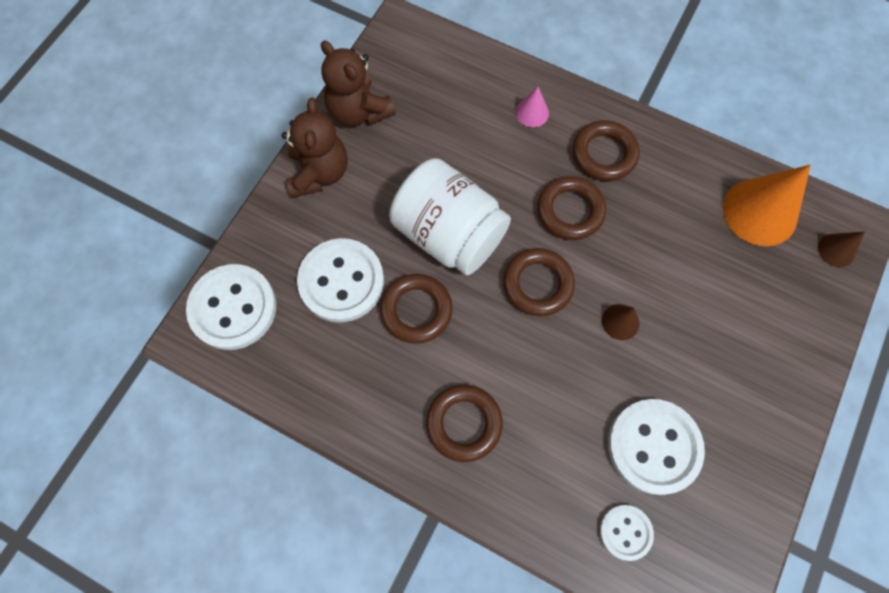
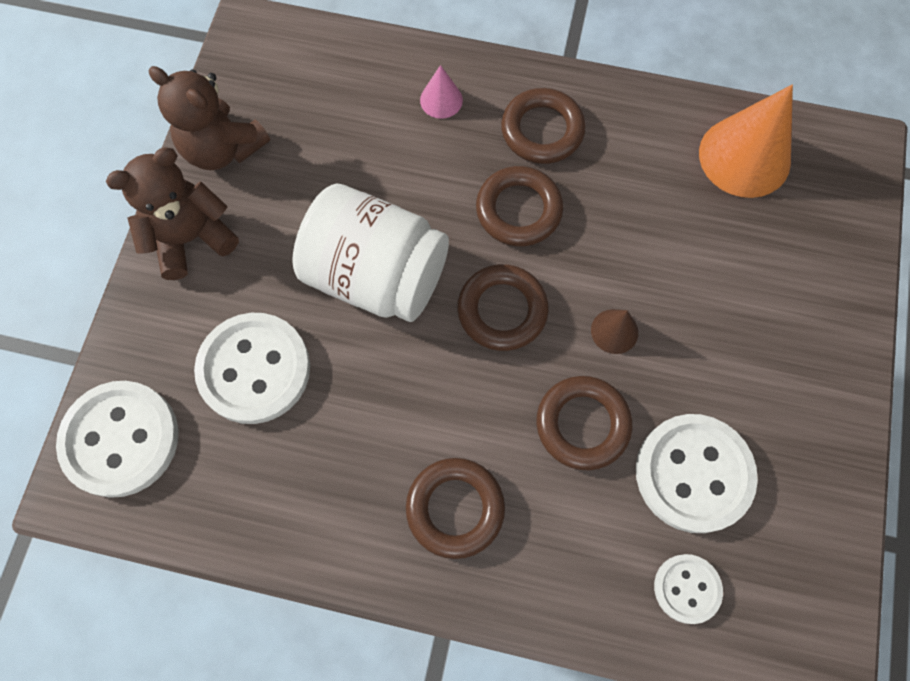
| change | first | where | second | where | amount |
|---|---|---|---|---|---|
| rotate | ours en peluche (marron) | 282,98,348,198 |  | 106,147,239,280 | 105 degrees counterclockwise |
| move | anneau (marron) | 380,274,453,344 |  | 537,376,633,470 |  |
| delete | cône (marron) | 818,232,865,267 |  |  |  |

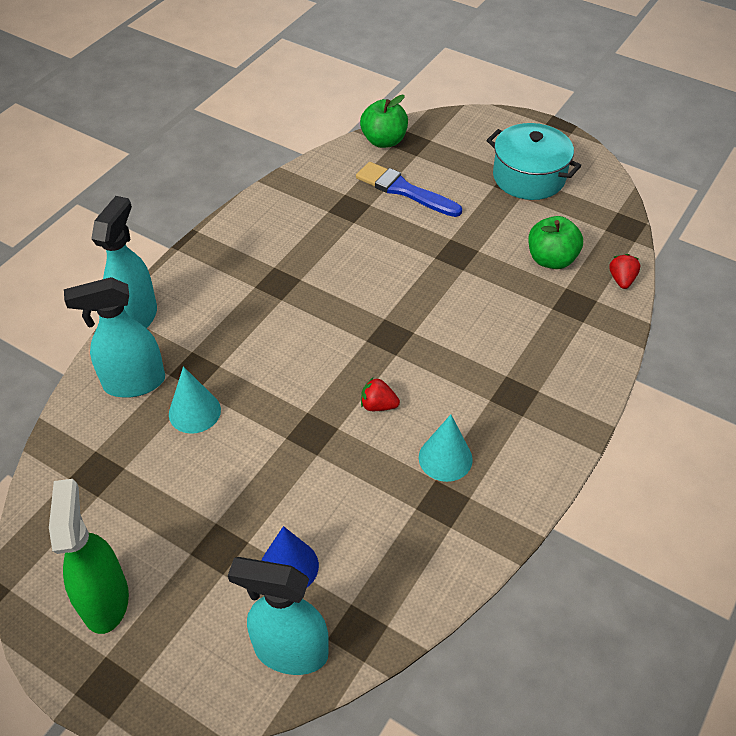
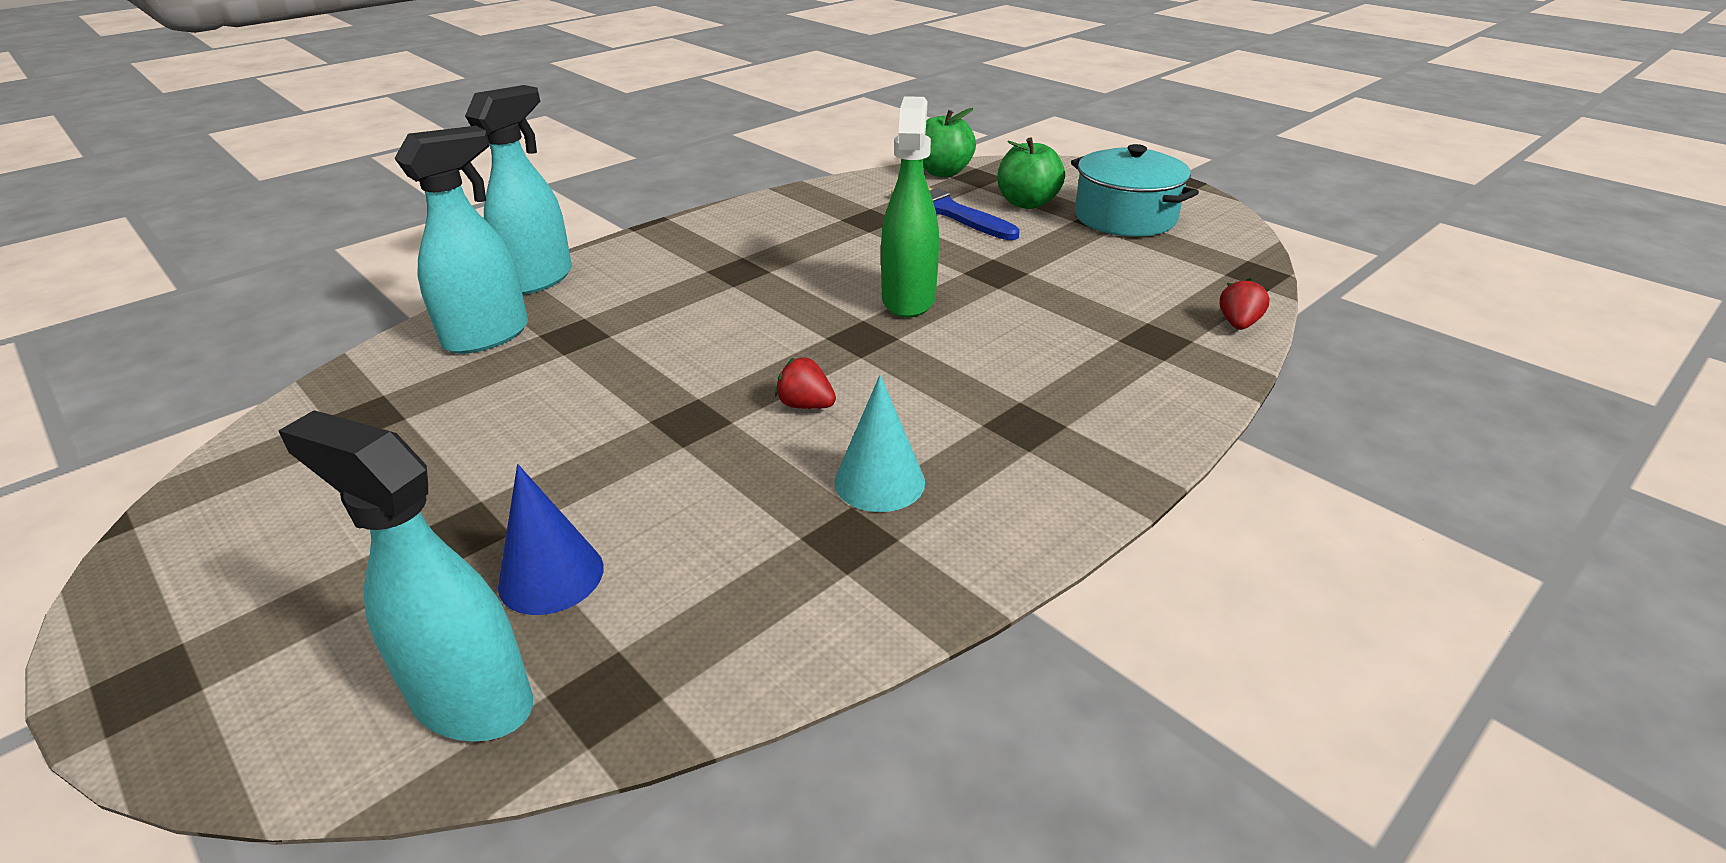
| change | first | where | second | where | amount |
|---|---|---|---|---|---|
| move | vaporisateur (vert) | 49,479,129,634 |  | 881,96,939,318 |  |
| rotate | vaporisateur (turquoise) | 64,277,165,398 |  | 394,126,528,354 | 135 degrees clockwise |
| delete | cône (turquoise) | 169,366,221,434 |  |  |  |
| move | pomme (vert) | 528,216,583,269 |  | 997,137,1065,209 |  |

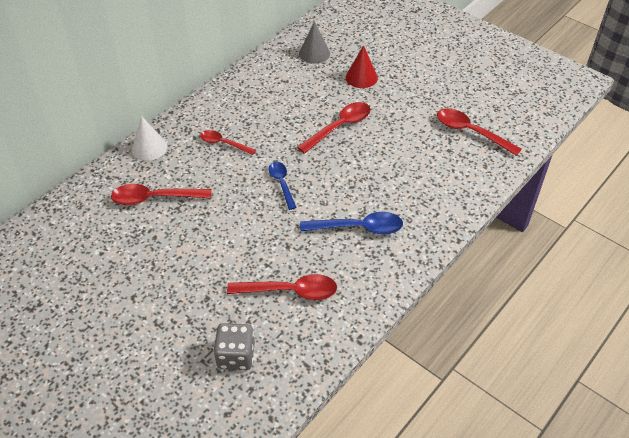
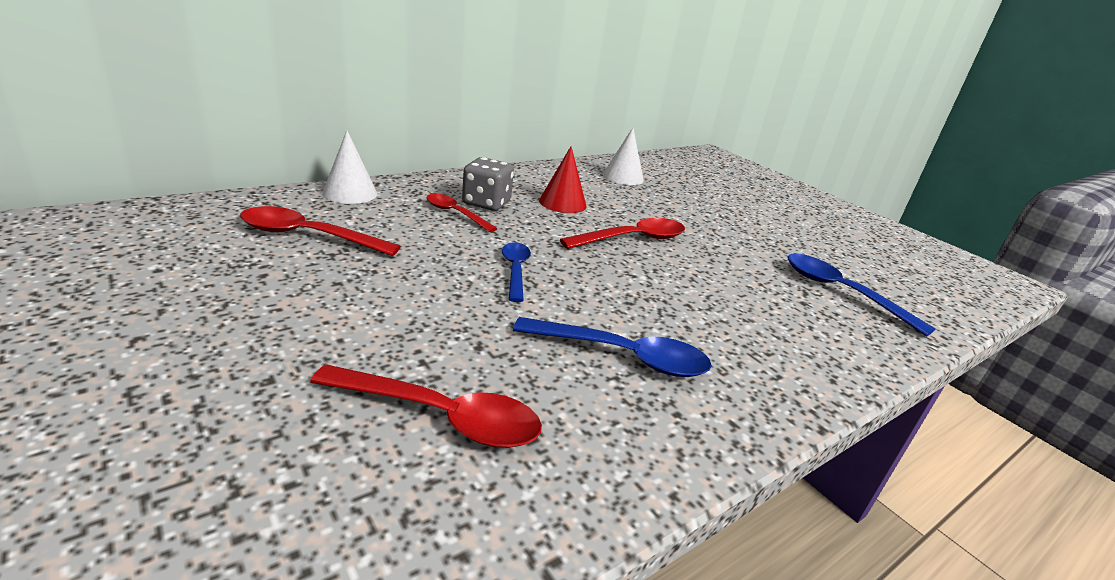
| change | first | where | second | where | amount |
|---|---|---|---|---|---|
| move | dé (gris) | 213,323,255,370 |  | 462,157,514,211 |  |
| recolor | cône (gris) | 299,21,330,64 | cône (blanc) | 603,128,644,185 |  |
| move | cône (rouge) | 346,45,378,88 |  | 539,146,586,213 |  |
| recolor | cuillère (rouge) | 437,108,522,156 | cuillère (bleu) | 787,253,936,337 |  |

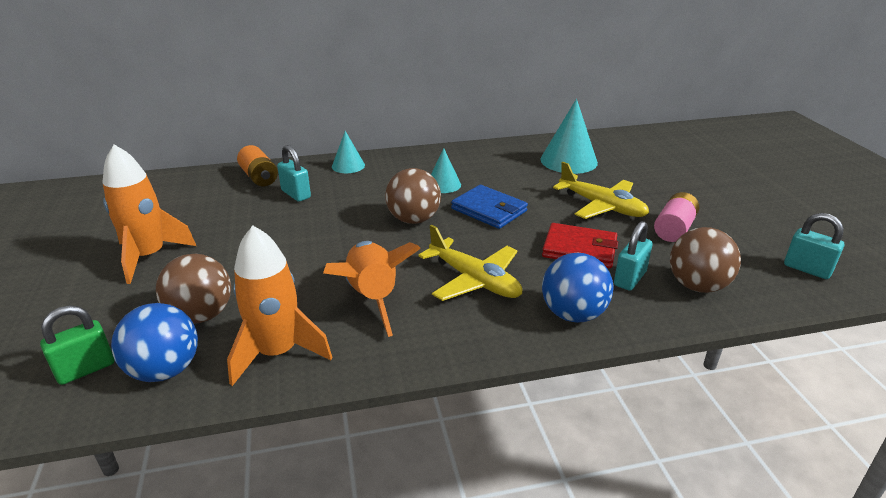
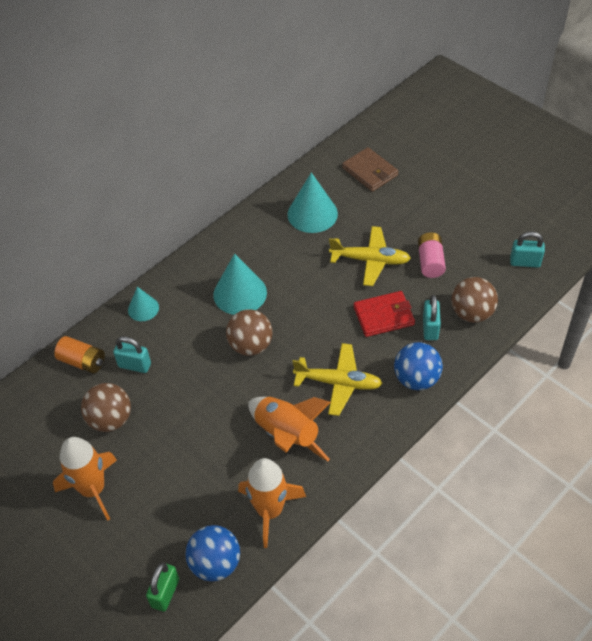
| change | first | where | second | where | amount |
|---|---|---|---|---|---|
| move | balle (marron) | 156,254,231,324 |  | 81,383,131,432 |  |
| resize | cône (turquoise) | 431,148,461,193 |  | 214,253,267,315 | x1.73 |
| delete | portefeuille (bleu) | 451,185,528,229 |  |  |  |
| insert |  |  | portefeuille (marron) | 342,147,398,192 |  |

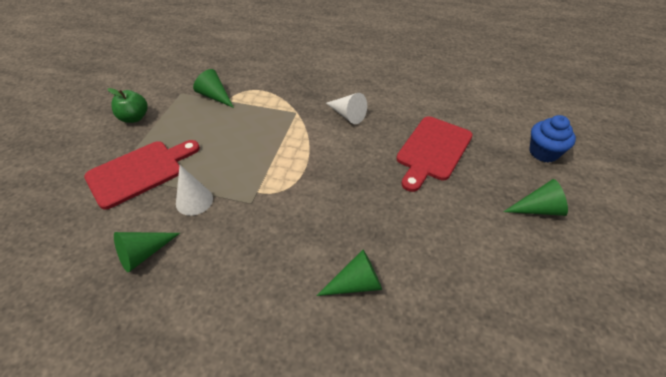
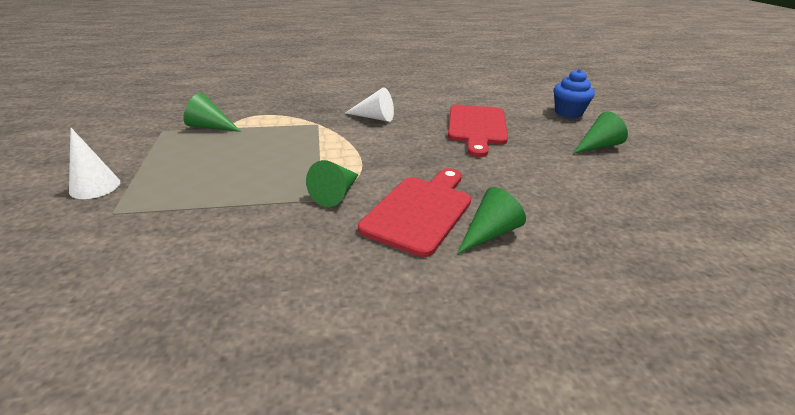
| change | first | where | second | where | amount |
|---|---|---|---|---|---|
| move | planche à découper (rouge) | 84,140,200,210 |  | 358,168,471,257 |  |
| delete | pomme (vert) | 108,88,148,123 |  |  |  |
| move | cône (vert) | 114,232,180,272 |  | 306,160,359,207 |  |
| move | cône (blanc) | 176,165,213,216 |  | 69,128,120,199 |  |

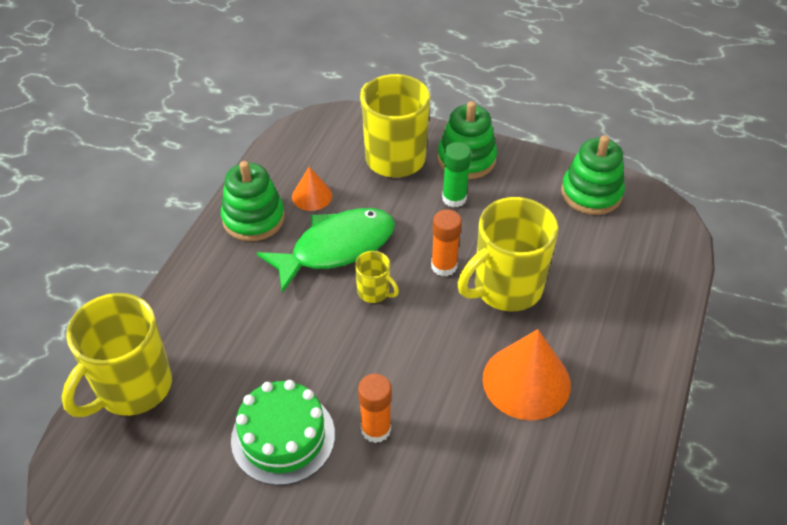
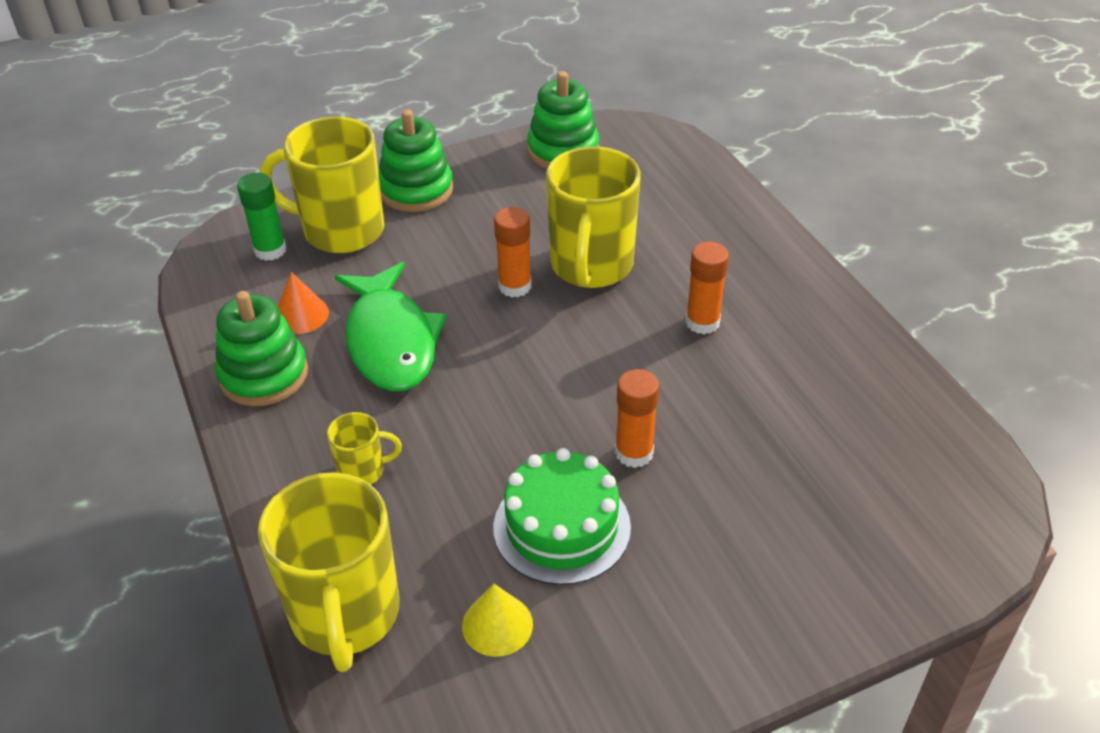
| change | first | where | second | where | amount |
|---|---|---|---|---|---|
| rotate | poisson (vert) | 257,208,395,293 |  | 334,262,446,391 | 150 degrees clockwise |
| move | tasse (jaune) | 355,251,399,303 |  | 327,412,402,484 |  |
| move | bâton de colle (vert) | 442,142,471,207 |  | 237,173,287,261 |  |
| replace | cône (orange) | 483,329,571,420 | bâton de colle (orange) | 686,242,729,334 |  |
| insert |  |  | cône (jaune) | 462,584,533,657 |  |

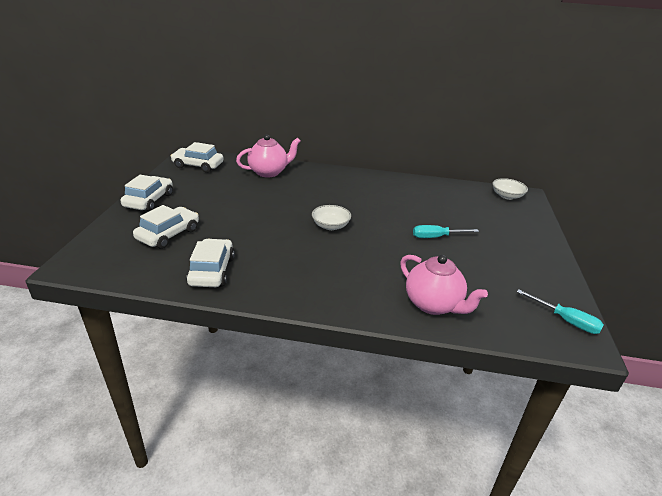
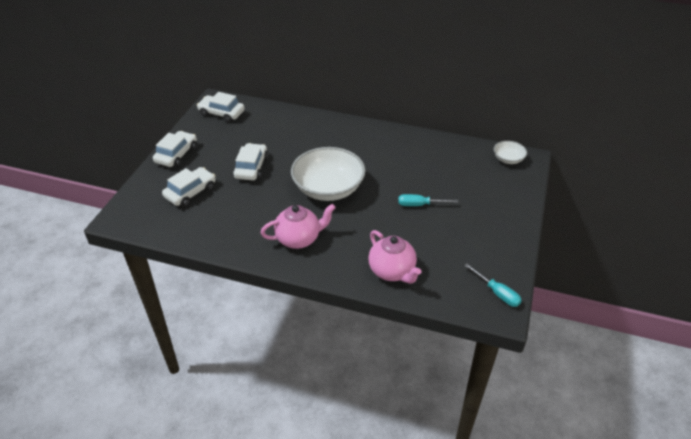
| change | first | where | second | where | amount |
|---|---|---|---|---|---|
| move | voiture (blanc) | 186,238,235,287 |  | 233,143,268,181 |  |
| move | théière (rose) | 236,134,300,178 |  | 261,204,336,249 |  |
| resize | bol (blanc) | 312,205,351,230 |  | 291,147,365,201 | x2.11 |

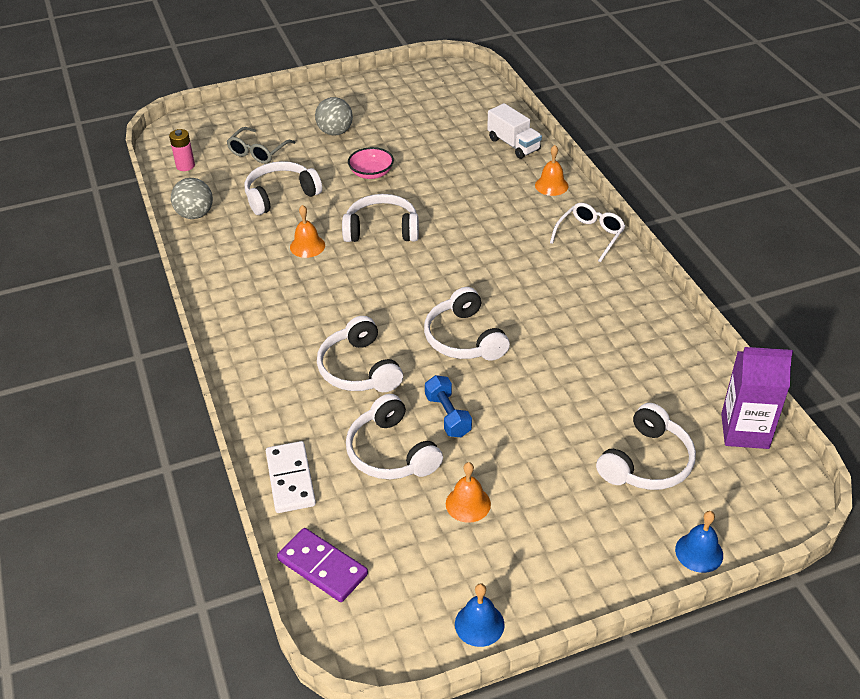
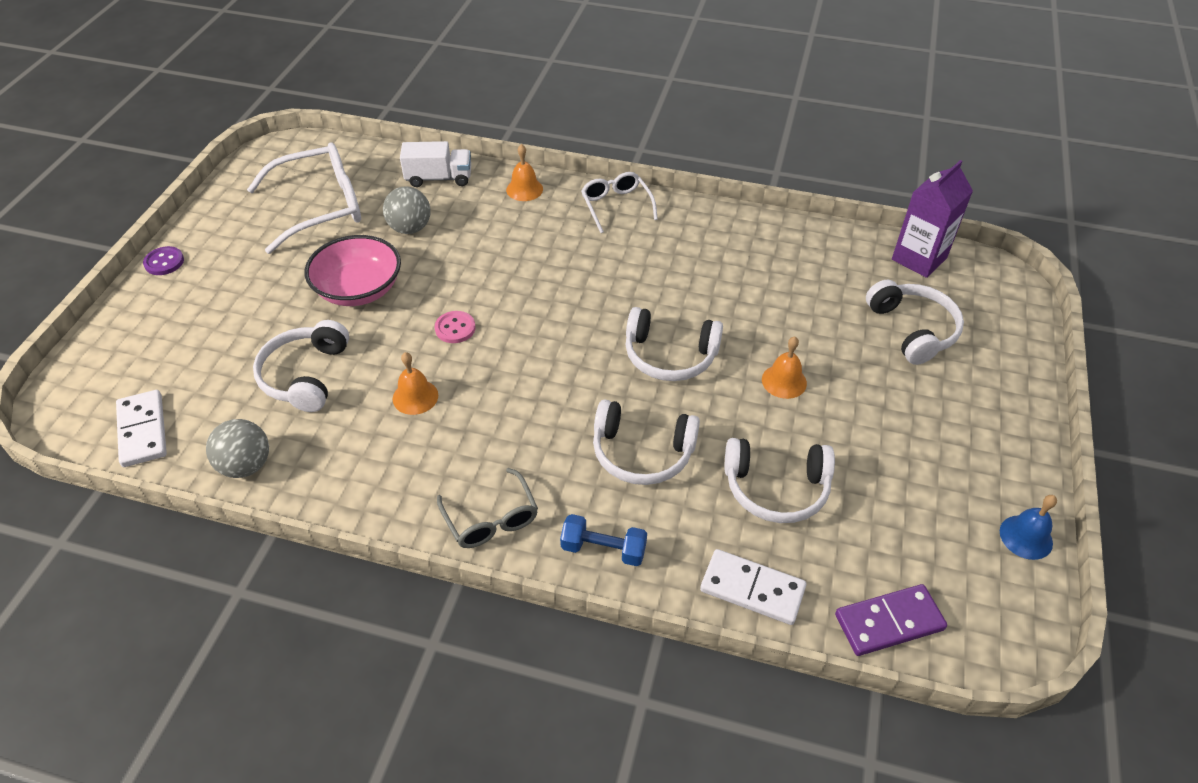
| change | first | where | second | where | amount |
|---|---|---|---|---|---|
| replace | pile (rose) | 169,129,195,171 | domino (blanc) | 116,390,167,467 |  |
| move | lunettes (gris) | 226,127,296,164 |  | 437,468,538,548 |  |
| move | balle (gris) | 315,97,353,135 |  | 383,186,431,234 |  |
| replace | casque audio (blanc) | 342,194,419,242 | bouton (rose) | 435,311,475,343 |  |
| resize | bol (rose) | 348,147,394,179 |  | 305,235,401,306 | x1.61 |
| move | haltère (bleu) | 425,375,472,437 |  | 560,514,647,566 |  |
| move | cloche (orange) | 446,462,491,523 |  | 762,336,807,399 |  |
| delete | cloche (bleu) | 675,511,723,573 |  |  |  |
| insert |  |  | bouton (violet) | 143,246,184,275 |  |
| insert |  |  | lunettes (blanc) | 247,142,361,254 |  |

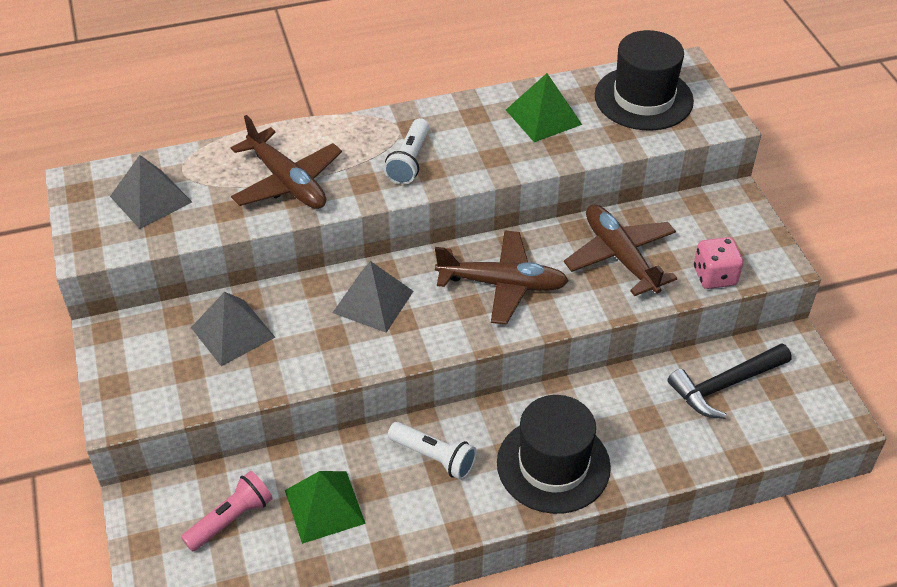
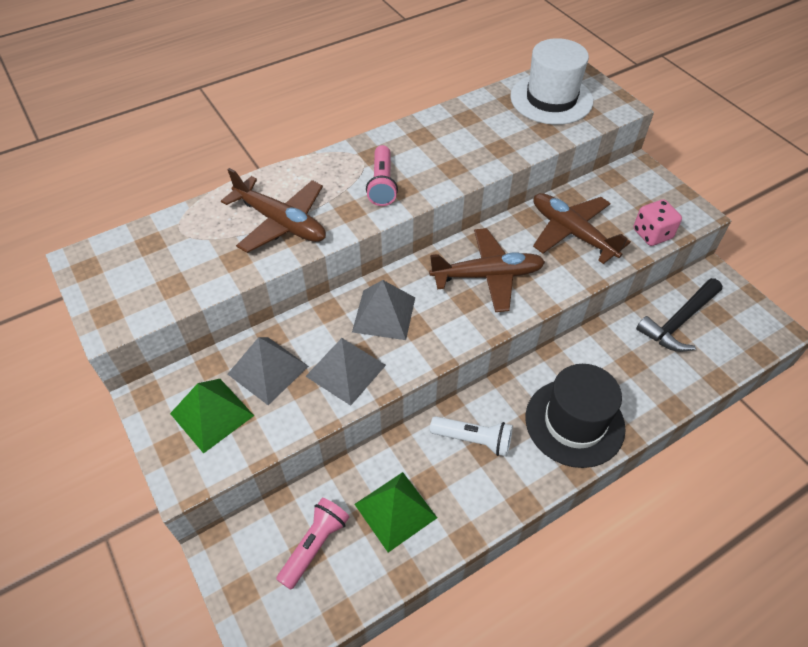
| change | first | where | second | where | amount |
|---|---|---|---|---|---|
| move | pyramide (gris) | 110,155,192,229 |  | 305,338,386,406 |  |
| recolor | lampe de poche (blanc) | 384,118,430,185 | lampe de poche (rose) | 366,145,398,206 |  |
| move | pyramide (vert) | 506,73,582,142 |  | 170,379,254,453 |  |
| recolor | chapeau (noir) | 595,30,694,130 | chapeau (blanc) | 510,38,593,125 |  |

